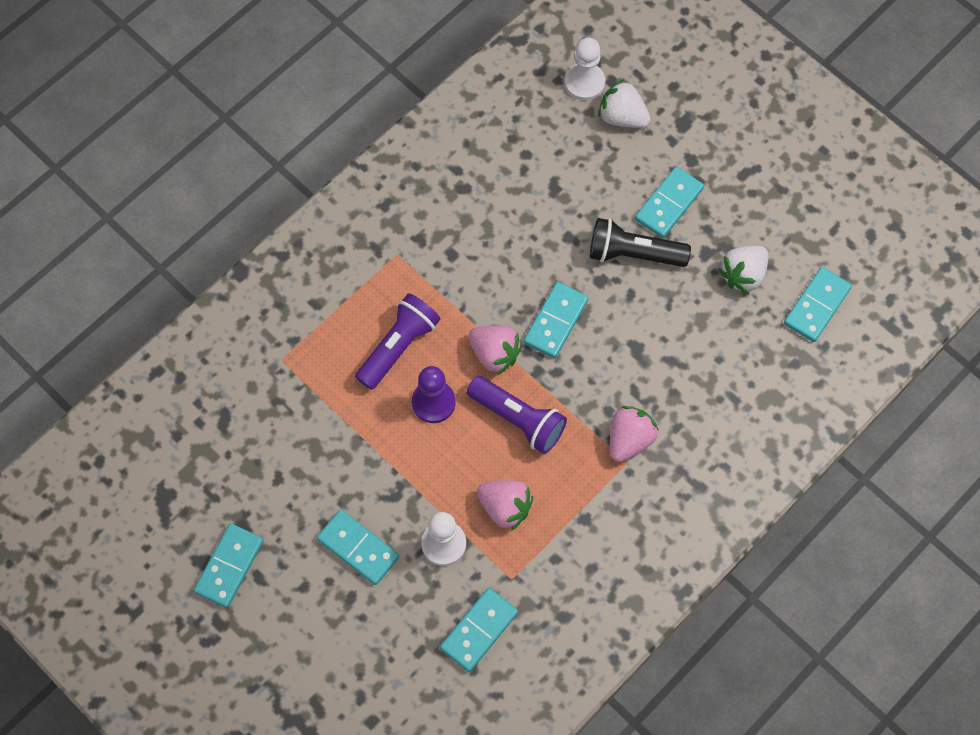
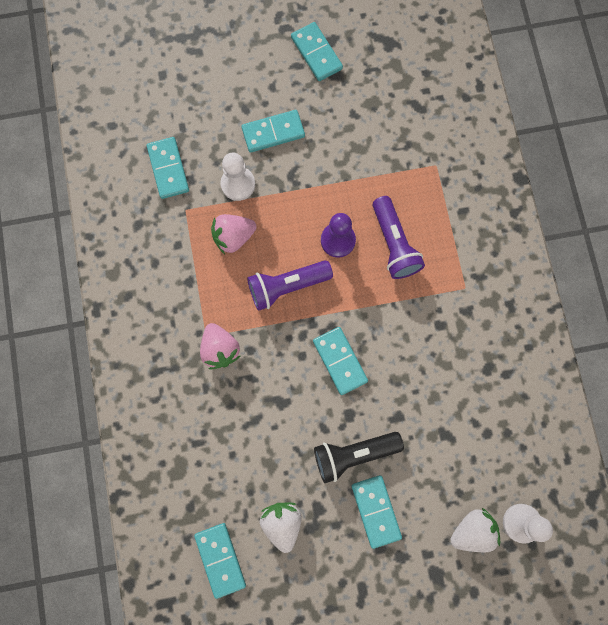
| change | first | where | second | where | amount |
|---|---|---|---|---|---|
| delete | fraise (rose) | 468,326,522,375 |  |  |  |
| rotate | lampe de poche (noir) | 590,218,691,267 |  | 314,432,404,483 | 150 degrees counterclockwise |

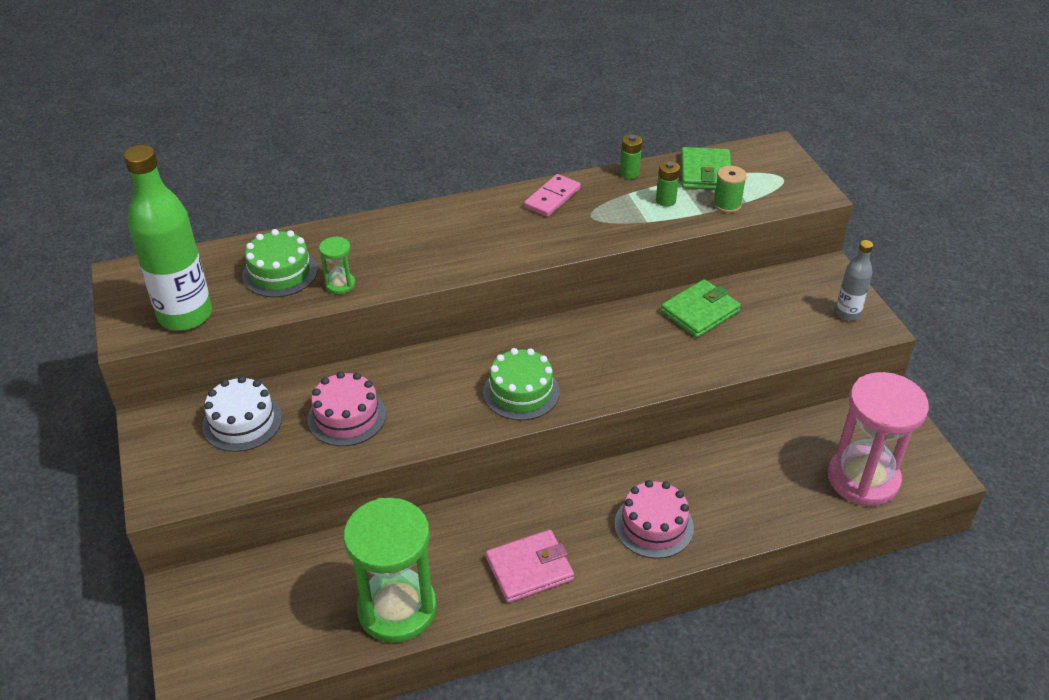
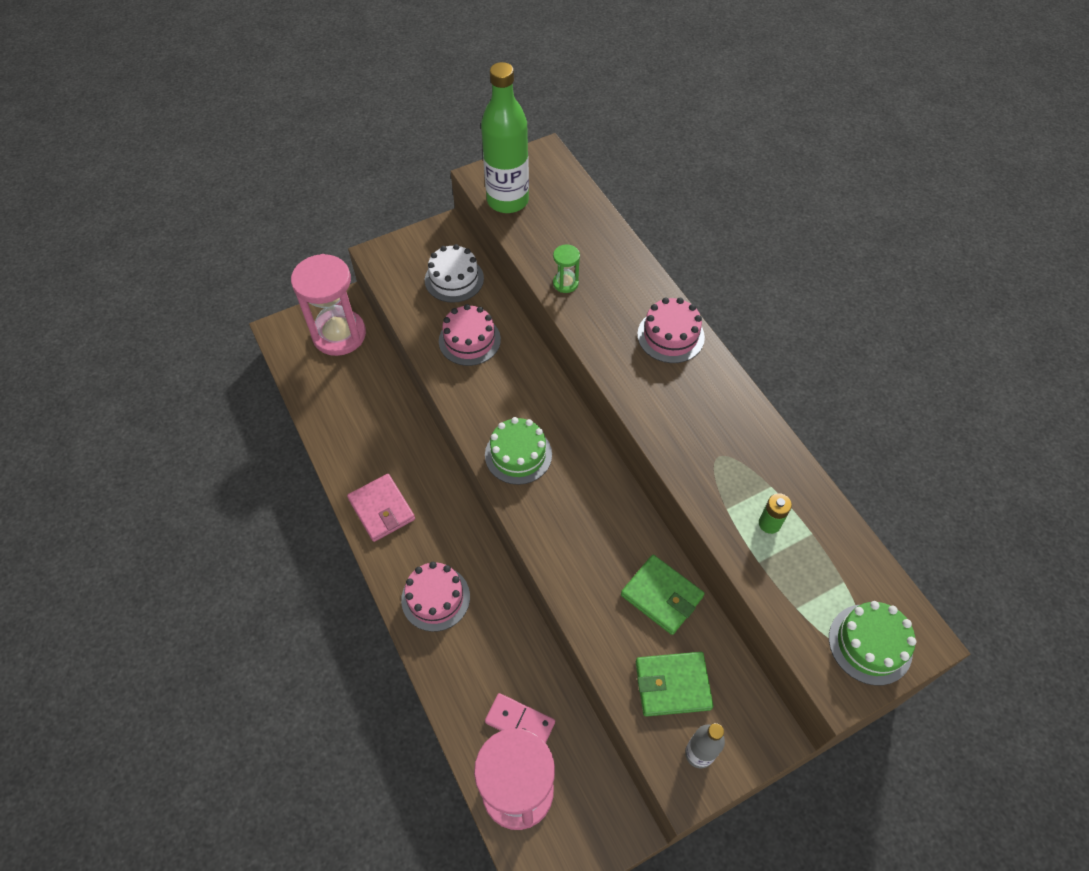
| change | first | where | second | where | amount |
|---|---|---|---|---|---|
| move | gâteau (vert) | 242,229,318,297 |  | 829,601,916,686 |  |
| delete | sablier (vert) | 344,498,437,643 |  |  |  |
| move | domino (rose) | 524,174,581,217 |  | 485,693,555,743 |  |
| delete | pile (vert) | 620,134,642,179 |  |  |  |
| move | portefeuille (vert) | 681,147,731,190 |  | 636,652,713,717 |  |
| delete | bobine (vert) | 713,166,747,213 |  |  |  |
| insert |  |  | sablier (rose) | 291,254,366,356 |  |
| insert |  |  | gâteau (rose) | 637,297,705,363 |  |

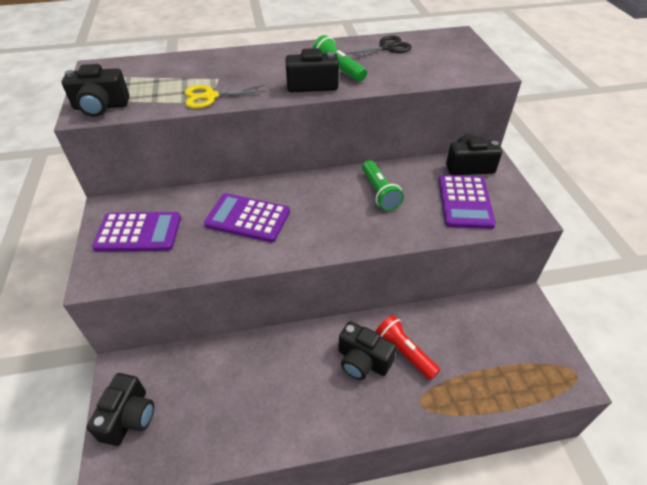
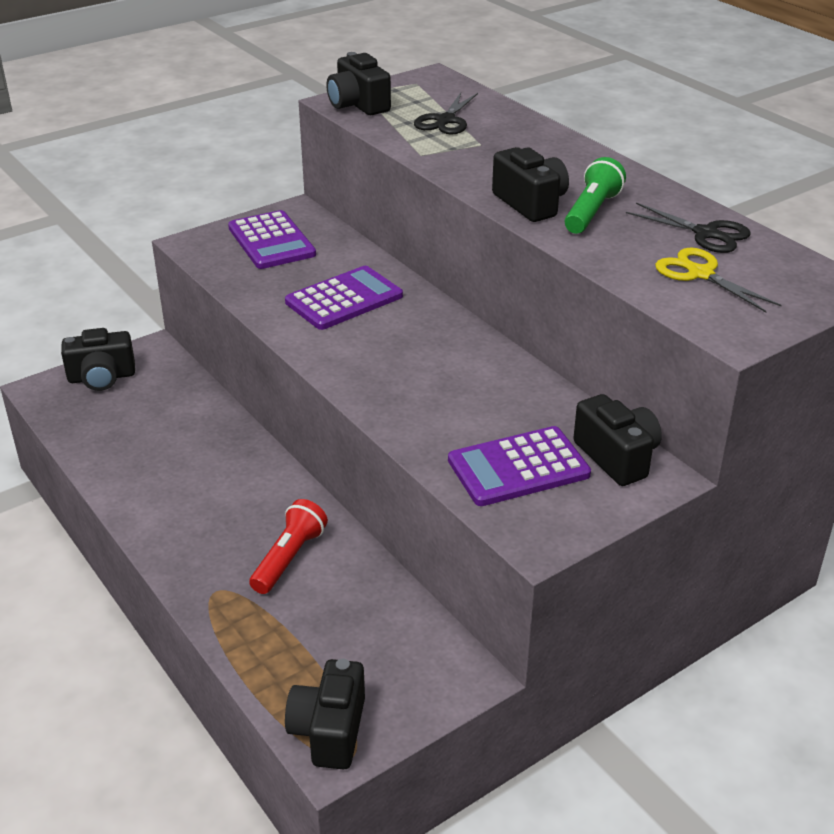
| change | first | where | second | where | amount |
|---|---|---|---|---|---|
| move | ciseaux (jaune) | 185,85,266,109 |  | 655,247,782,312 |  |
| rotate | calculatrice (violet) | 204,193,290,242 |  | 285,266,403,330 | 60 degrees clockwise |
| move | appareil photo (noir) | 338,321,397,380 |  | 285,659,365,770 |  |
| delete | lampe de poche (vert) | 362,160,404,211 |  |  |  |
| insert |  |  | ciseaux (noir) | 414,93,478,134 |  |

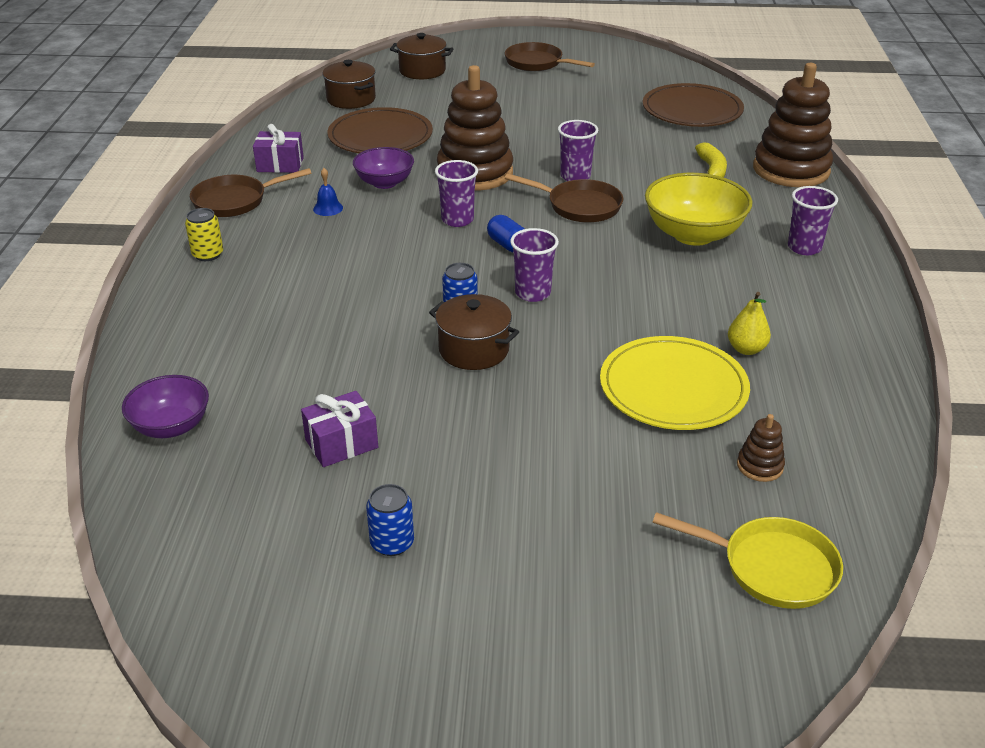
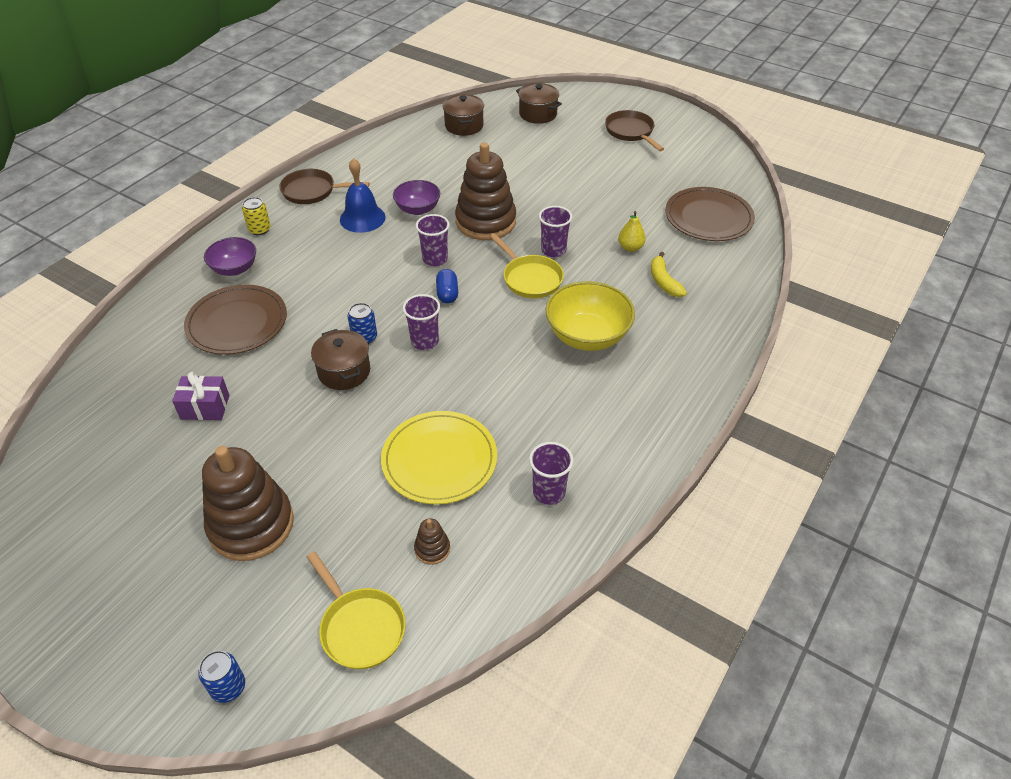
| change | first | where | second | where | amount |
|---|---|---|---|---|---|
| move | bol (violet) | 122,375,209,438 |  | 204,237,256,276 |  |
| delete | cadeau (violet) | 253,124,304,173 |  |  |  |
| resize | cloche (bleu) | 313,168,343,216 |  | 340,158,385,233 | x2.04 |
| move | assiette (marron) | 328,107,433,153 |  | 184,284,287,355 |  |
| move | canette (bleu) | 366,484,414,556 |  | 198,650,245,703 |  |
| recolor | poêle (marron) | 505,173,624,223 | poêle (jaune) | 490,233,564,298 |  |
| rotate | banane (jaune) | 695,142,727,178 |  | 651,252,687,297 | 135 degrees clockwise |
| move | poire (jaune) | 728,292,771,355 |  | 618,211,646,252 |  |
| move | jouet à empiler (marron) | 753,63,833,187 |  | 202,446,294,561 |  |
| move | gobelet (violet) | 788,186,838,255 |  | 529,442,574,505 |  |

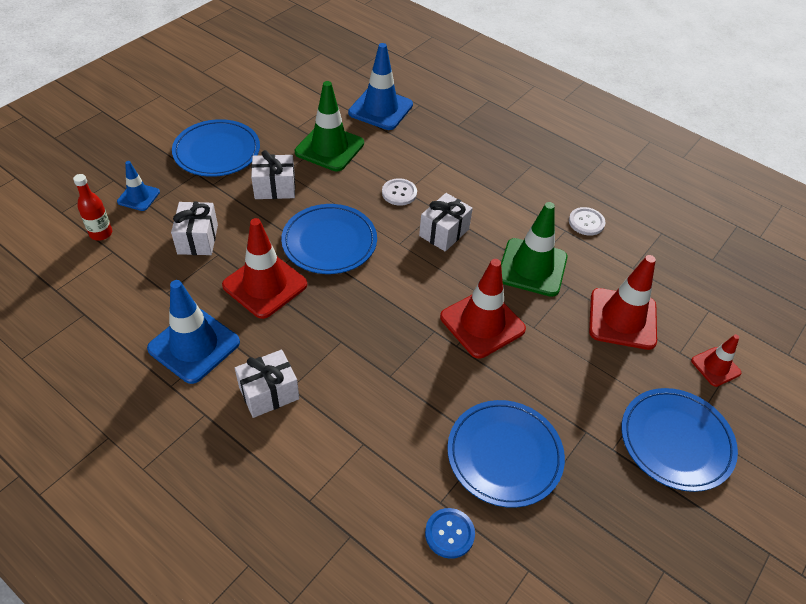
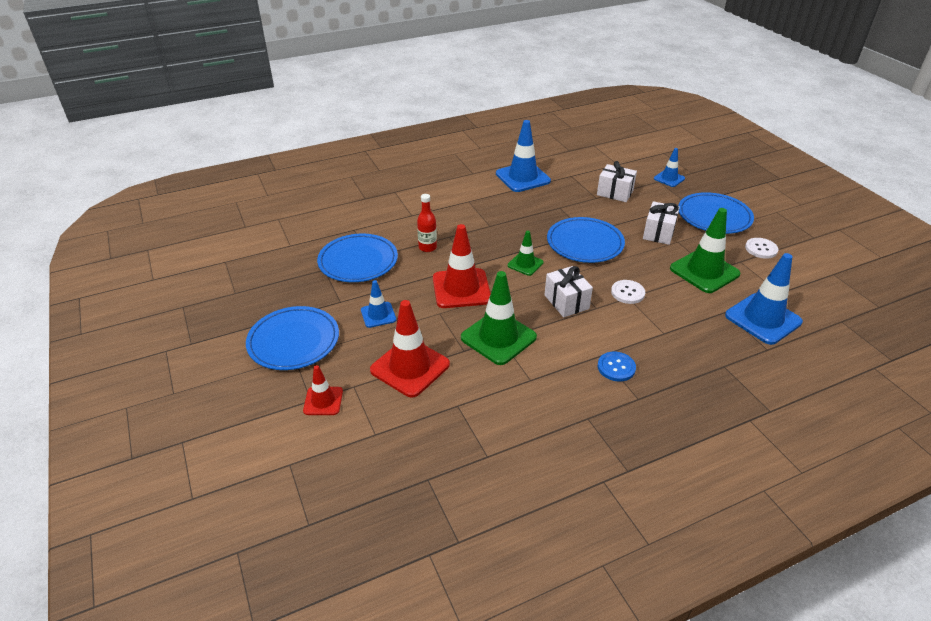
| change | first | where | second | where | amount |
|---|---|---|---|---|---|
| move | bouteille (rouge) | 73,174,112,241 |  | 417,194,437,252 |  |
| delete | cône de chantier (rouge) | 222,218,307,319 |  |  |  |
| delete | cadeau (blanc) | 235,350,299,418 |  |  |  |
| move | bouton (bleu) | 425,508,475,559 |  | 598,352,636,382 |  |
| move | bouton (blanc) | 569,207,605,236 |  | 745,238,778,259 |  |
| insert |  |  | cône de chantier (bleu) | 361,280,396,328 |  |
| insert |  |  | cône de chantier (vert) | 507,231,544,276 |  |

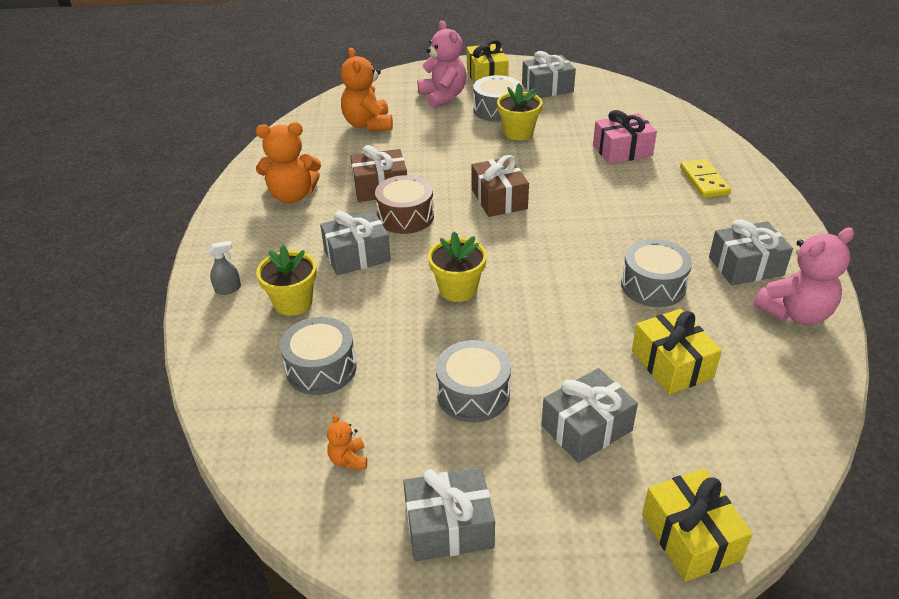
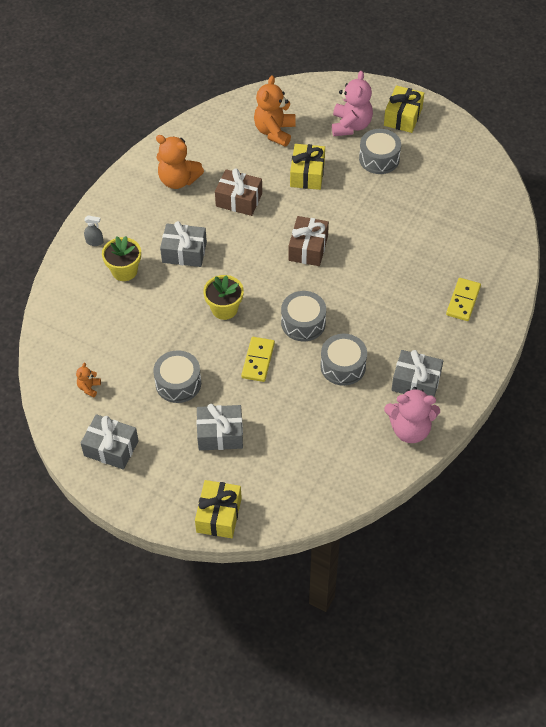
| change | first | where | second | where | amount |
|---|---|---|---|---|---|
| move | tambour (gris) | 280,317,357,395 |  | 281,291,326,341 |  |
| delete | tambour (marron) | 375,175,434,234 |  |  |  |
| delete | pot de fleurs (jaune) | 497,83,542,140 |  |  |  |
| delete | cadeau (gris) | 522,51,576,98 |  |  |  |
| delete | cadeau (rose) | 593,110,657,164 |  |  |  |
| move | cadeau (jaune) | 632,309,722,394 |  | 290,144,325,190 |  |
| insert |  |  | domino (jaune) | 241,337,275,382 |  |

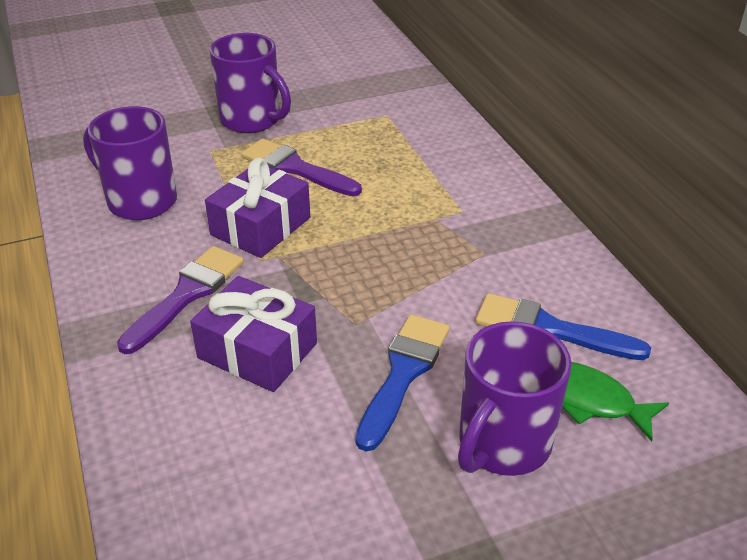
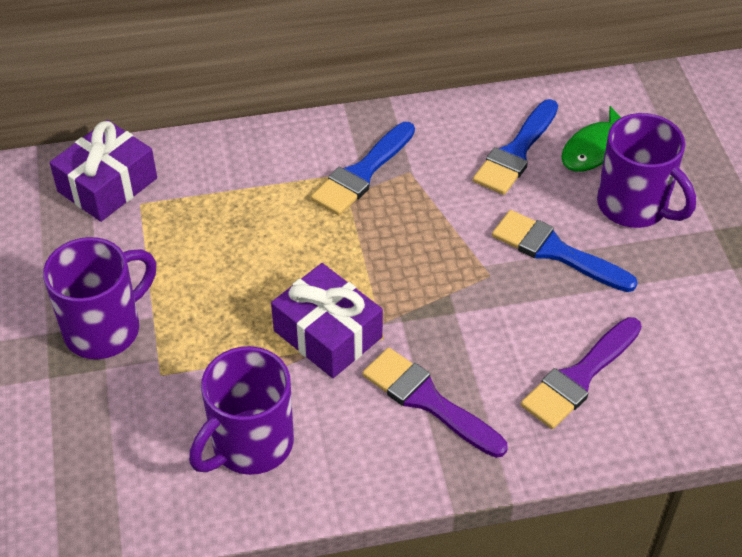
| change | first | where | second | where | amount |
|---|---|---|---|---|---|
| move | cadeau (violet) | 190,276,317,392 |  | 50,120,157,222 |  |
| move | pinceau (violet) | 241,139,362,196 |  | 521,317,642,429 |  |
| insert |  |  | pinceau (bleu) | 311,122,415,215 |  |

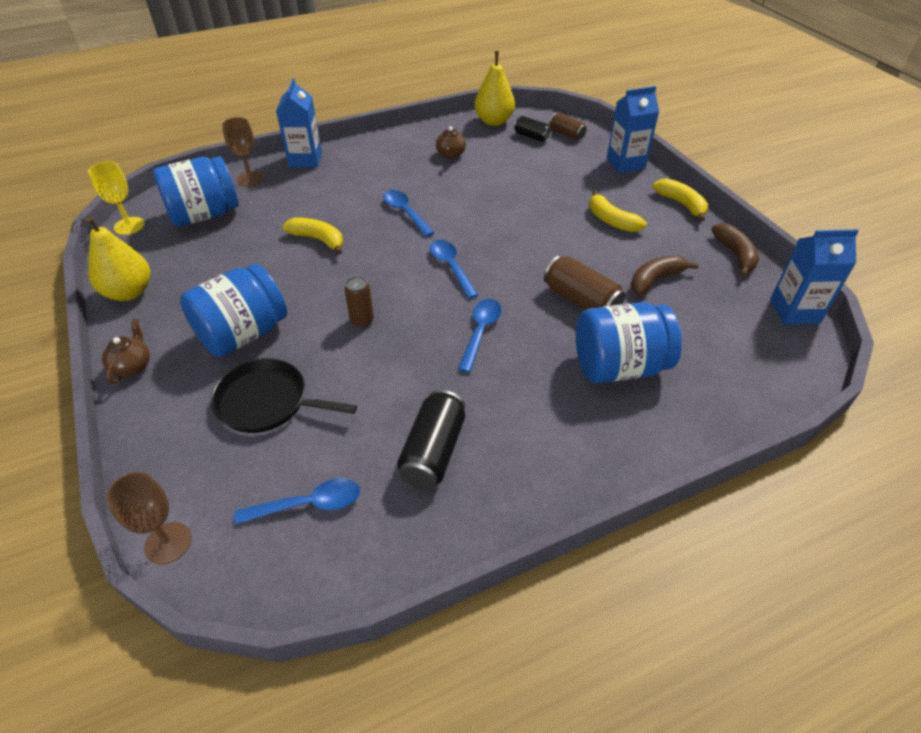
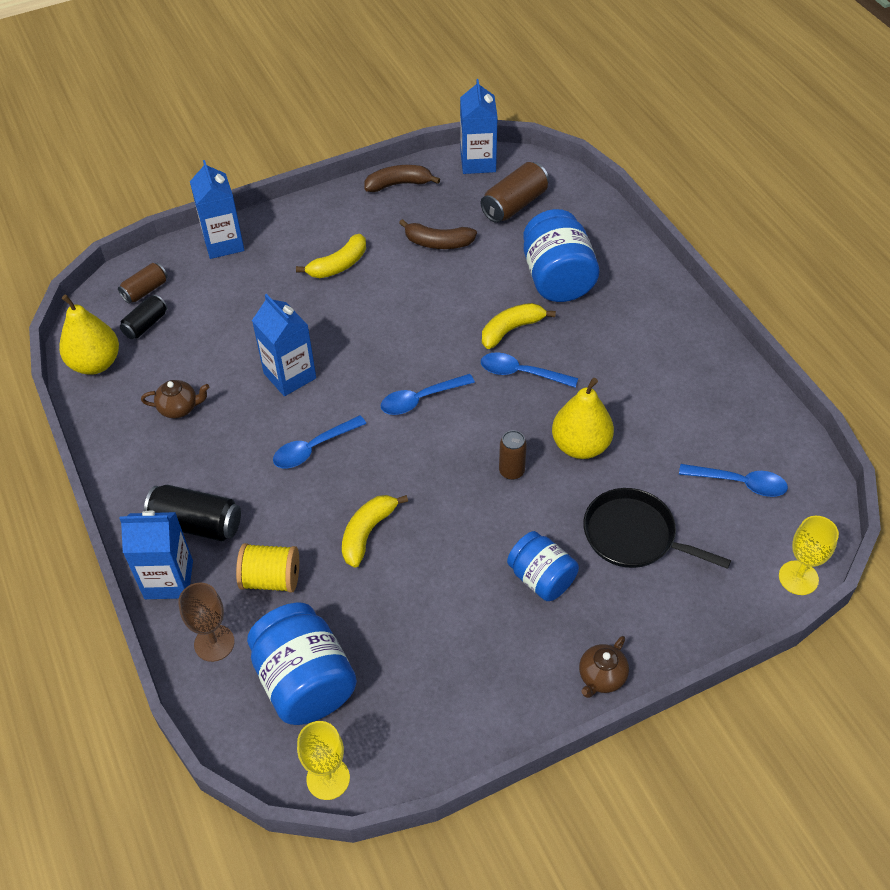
| change | first | where | second | where | amount |
|---|---|---|---|---|---|
| move | poire (jaune) | 85,217,150,301 |  | 552,378,614,459 |  |
| rotate | théière (marron) | 102,319,150,384 |  | 579,636,629,698 | 60 degrees counterclockwise |
| recolor | verre à pied (marron) | 106,472,192,565 | verre à pied (jaune) | 779,516,839,595 |  |
| resize | bocal (bleu) | 180,264,287,357 |  | 507,531,579,601 | x0.64 |
| rotate | poêle (noir) | 211,359,357,433 |  | 583,488,731,569 | 105 degrees clockwise |
| rotate | cuillère (bleu) | 234,478,360,525 |  | 679,464,788,497 | 120 degrees clockwise |
| move | canette (noir) | 397,390,465,489 |  | 144,485,241,541 |  |
| move | canette (marron) | 544,255,625,310 |  | 481,162,549,223 |  |
| rotate | banane (marron) | 631,255,699,295 |  | 399,219,477,249 | 45 degrees counterclockwise |
| move | banane (jaune) | 653,178,708,221 |  | 482,303,556,349 |  |
| insert |  |  | bobine (jaune) | 236,543,299,593 |  |
| insert |  |  | brique de lait (bleu) | 252,294,316,396 |  |

